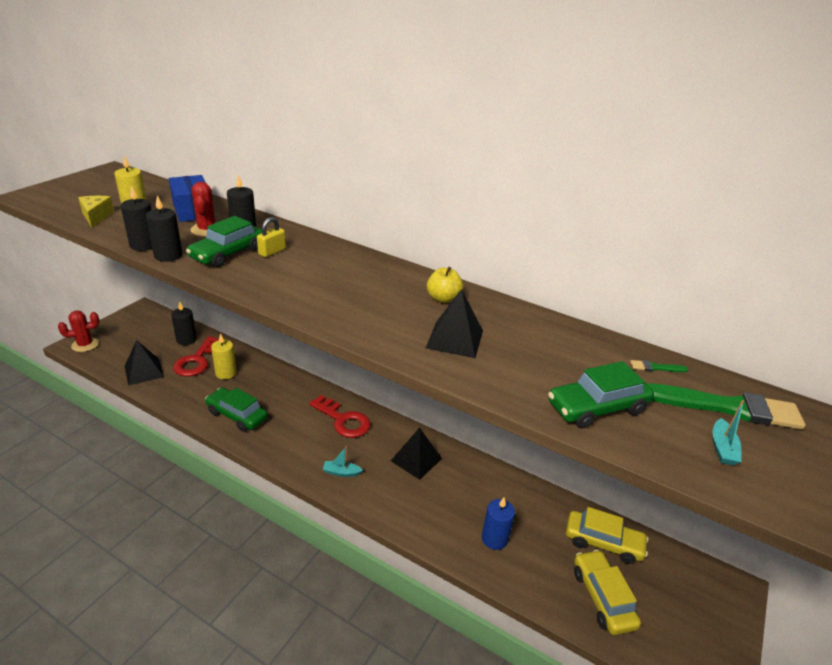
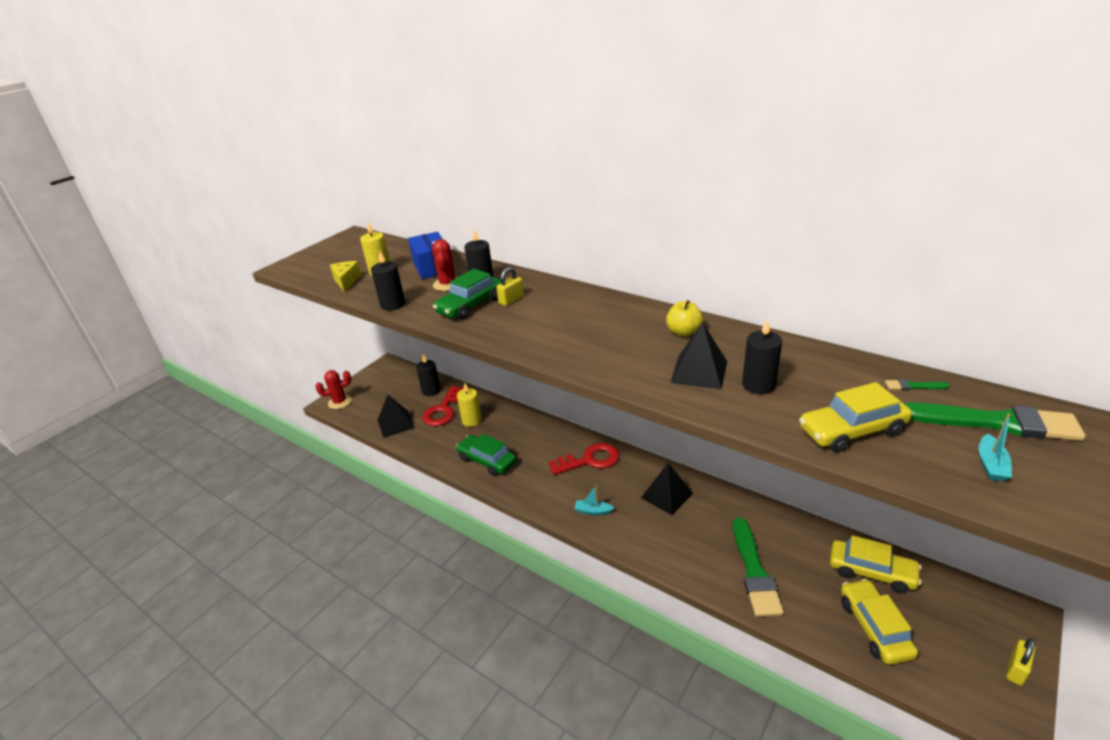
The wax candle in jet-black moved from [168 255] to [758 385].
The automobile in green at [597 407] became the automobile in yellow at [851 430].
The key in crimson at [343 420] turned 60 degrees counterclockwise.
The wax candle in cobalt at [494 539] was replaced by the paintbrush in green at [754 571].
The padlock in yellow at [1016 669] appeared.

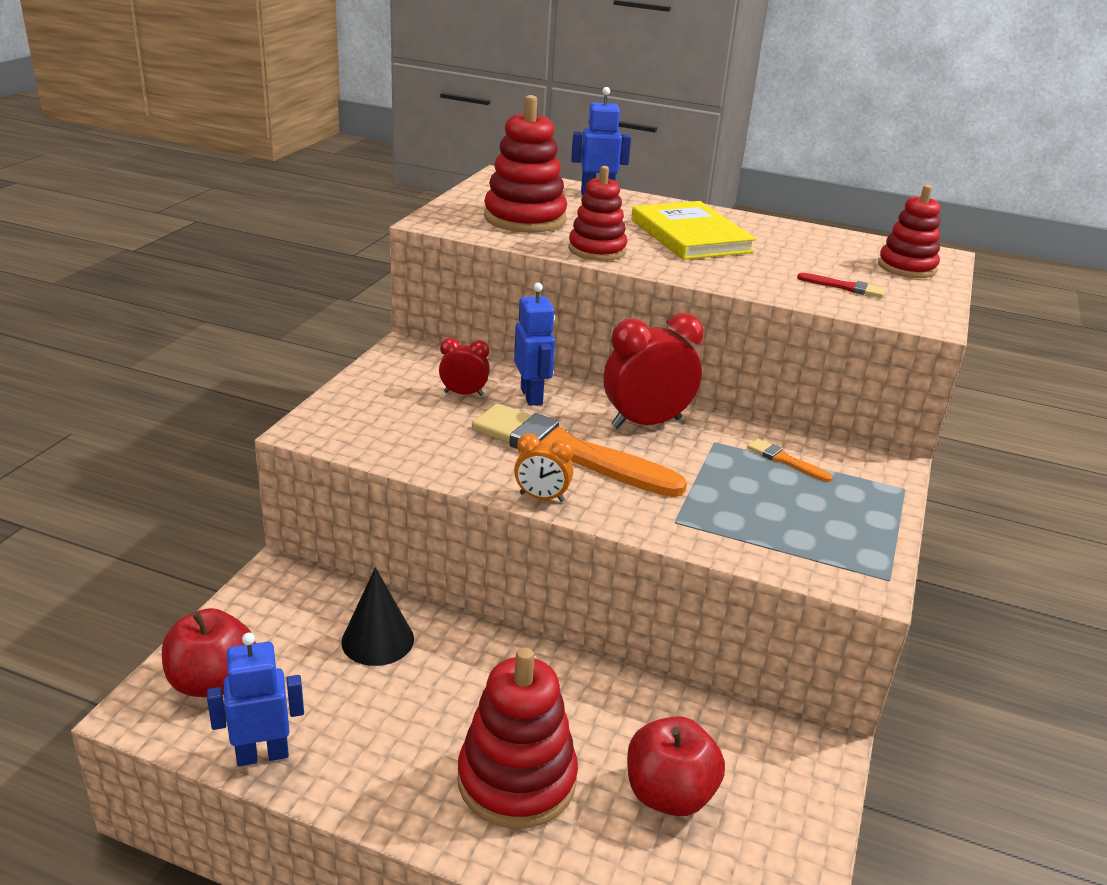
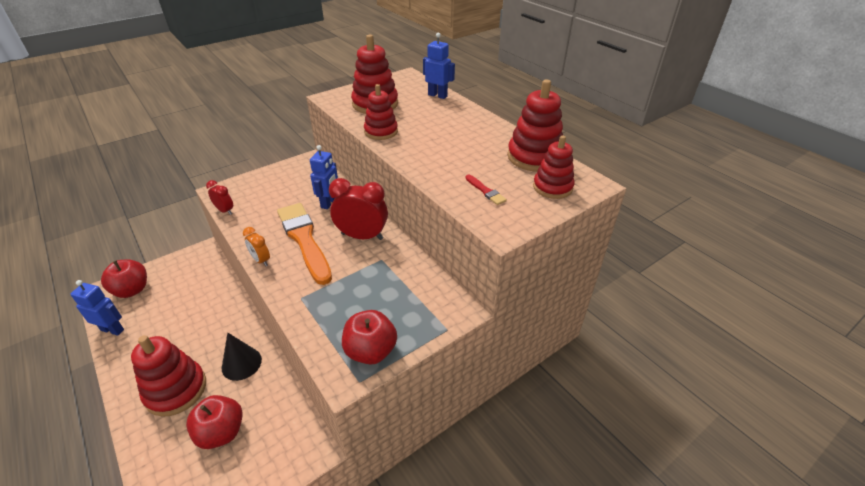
The book in yellow at [690 236] disappeared.
The clock in crimson moved from [463 393] to [225 210].
The paintbrush in bright orange at [785 460] disappeared.
The cone in jet-black moved from [377 640] to [241 363].
The stacking toy in crimson at [534 157] appeared.
The apple fruit in crimson at [371 351] appeared.

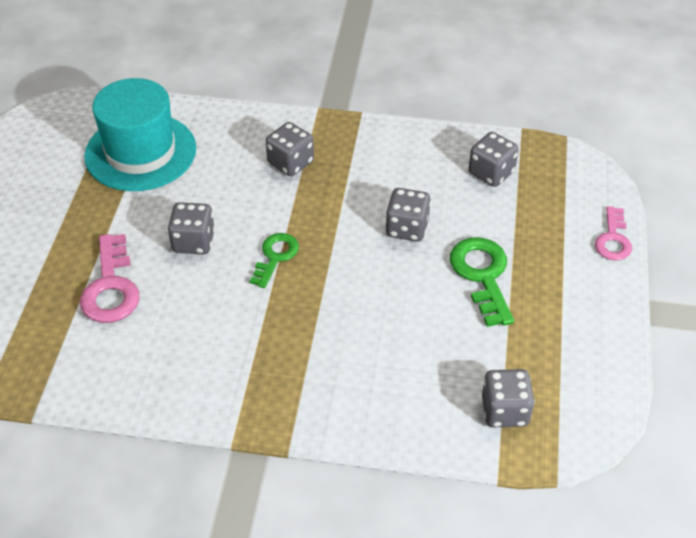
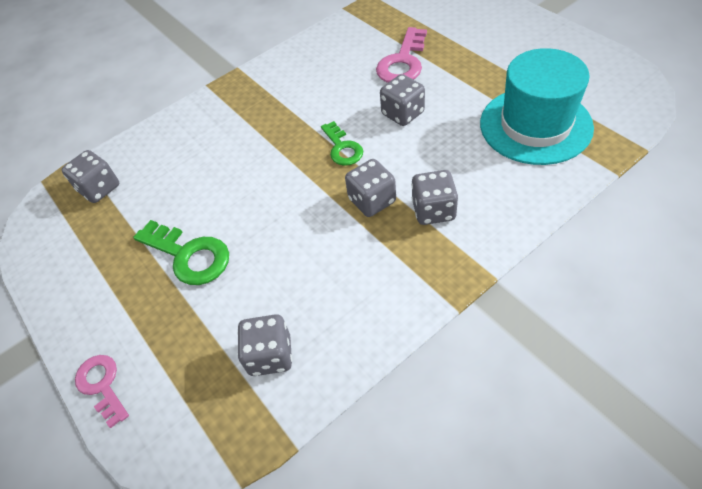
The game die in ash-grey moved from [407 228] to [372 201].
The key in rose-pink at [111 287] turned 105 degrees counterclockwise.

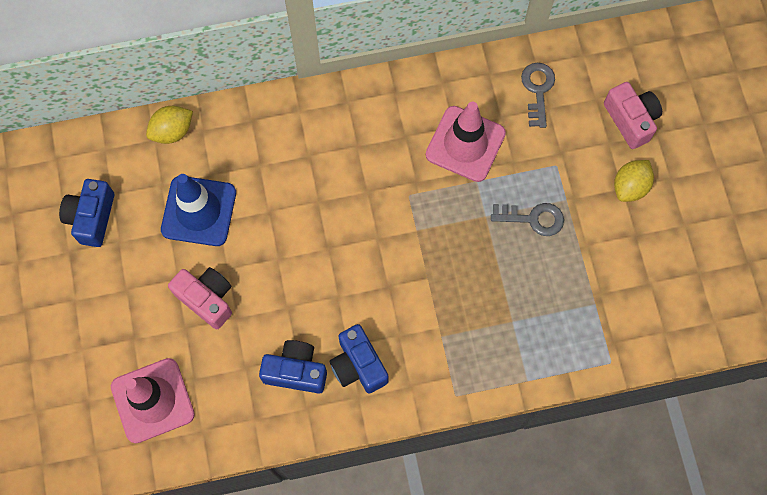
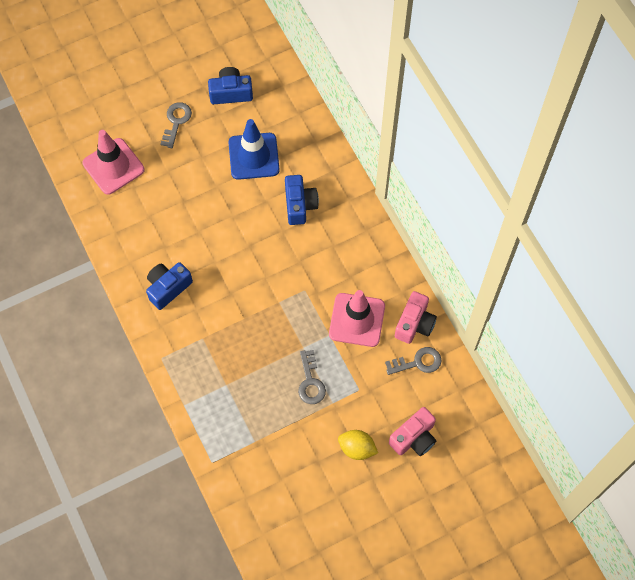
The toy lemon in yellow at [172 131] disappeared.
The compact camera in rose-pink moved from [206 299] to [414 323].
The compact camera in cobalt moved from [296 371] to [299 205].
The key in ash-grey at [176 121] appeared.

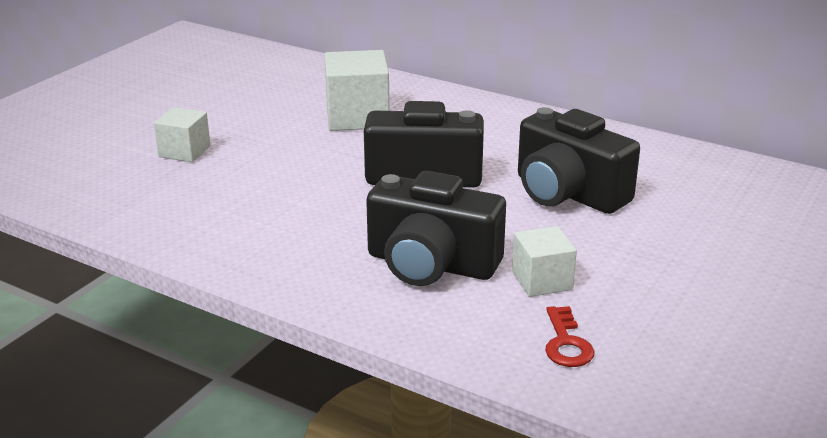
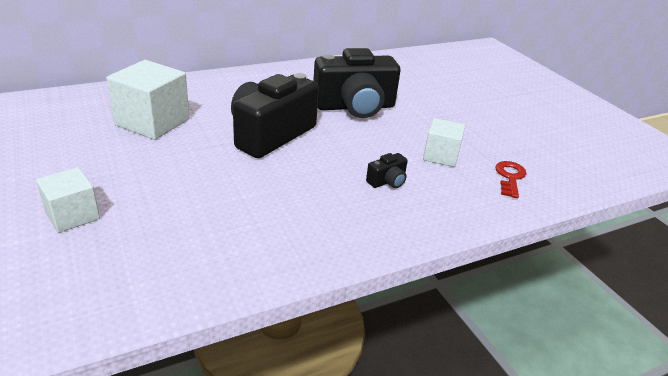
The compact camera in jet-black at [431 264] changed to 0.41 times the size.
The key in crimson at [566 343] turned 105 degrees counterclockwise.

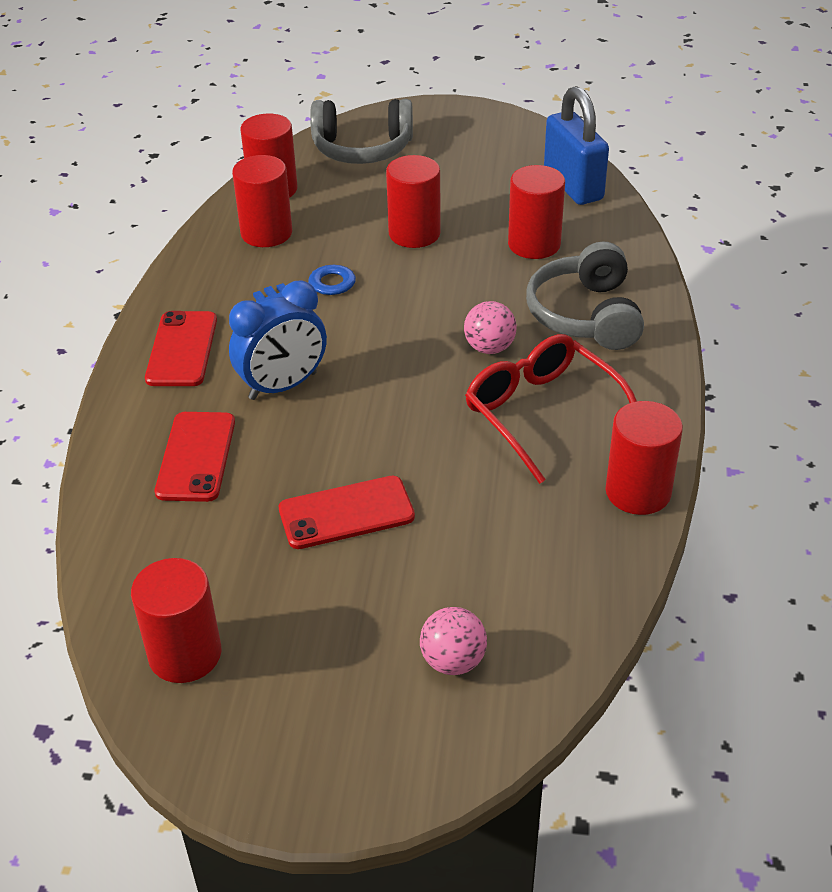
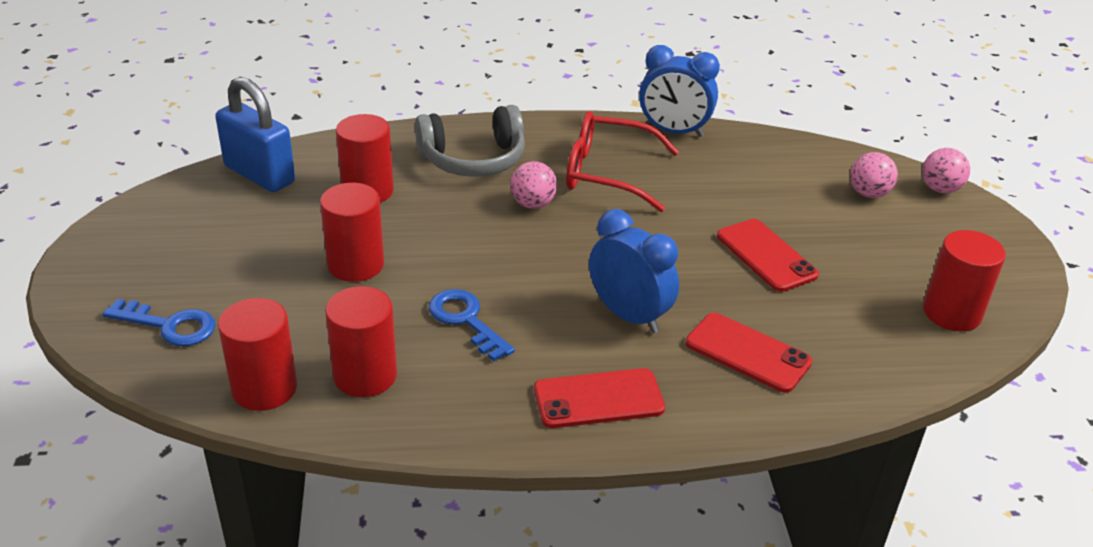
The padlock in cobalt at [573 185] turned 75 degrees clockwise.
The headphones in ash-grey at [362 149] was replaced by the key in cobalt at [169 325].
The glasses in crimson at [542 413] turned 60 degrees clockwise.
The solid cylinder in crimson at [638 492] was replaced by the clock in cobalt at [673 131].
The mobile phone in crimson at [196 457] turned 45 degrees clockwise.
The play ball in rose-pink at [940 189] appeared.

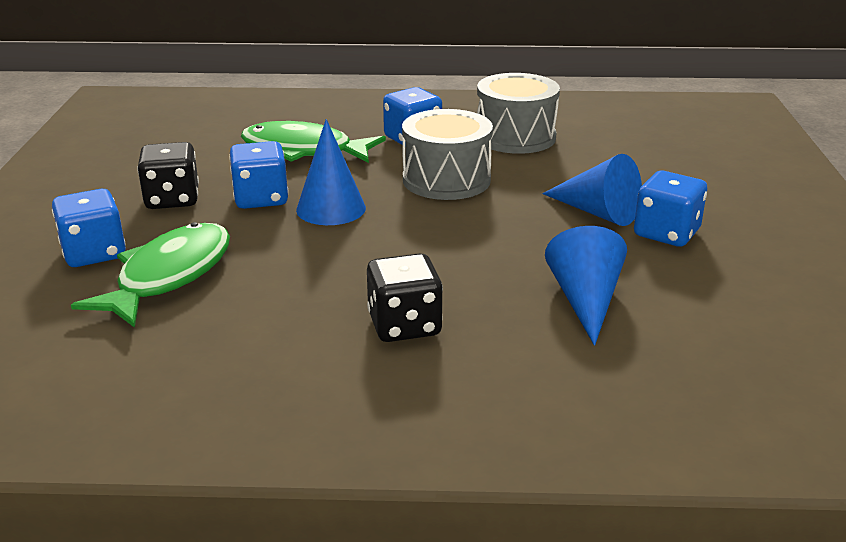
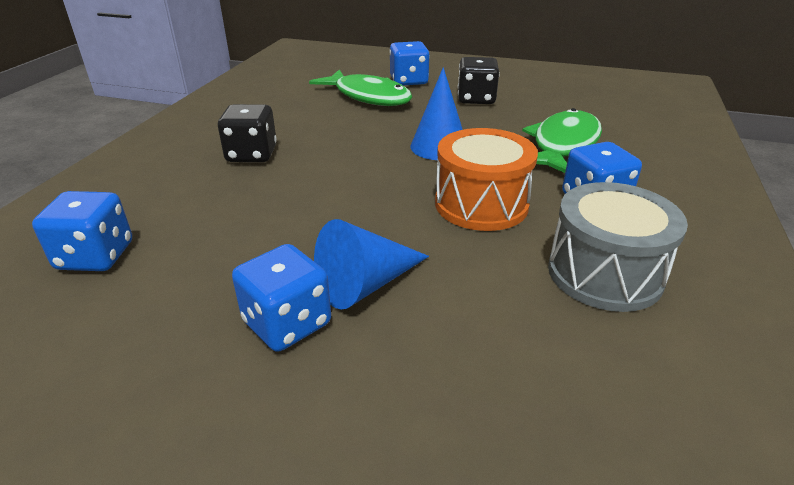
The snare drum in ash-grey at [446 180] became the snare drum in bright orange at [481 204].
The game die in cobalt moved from [261 199] to [95 256].
The cone in cobalt at [585 300] disappeared.

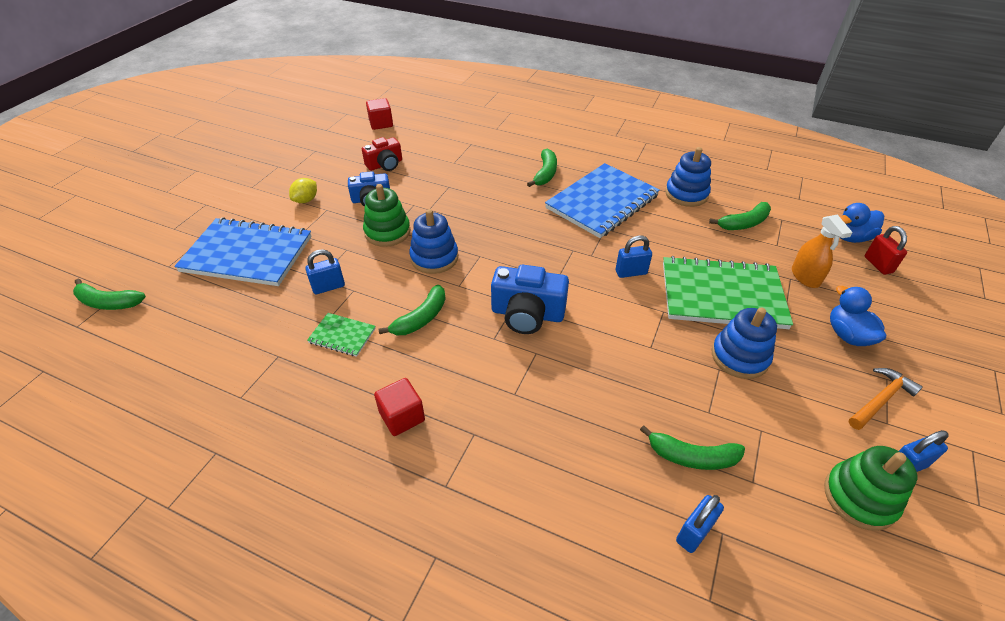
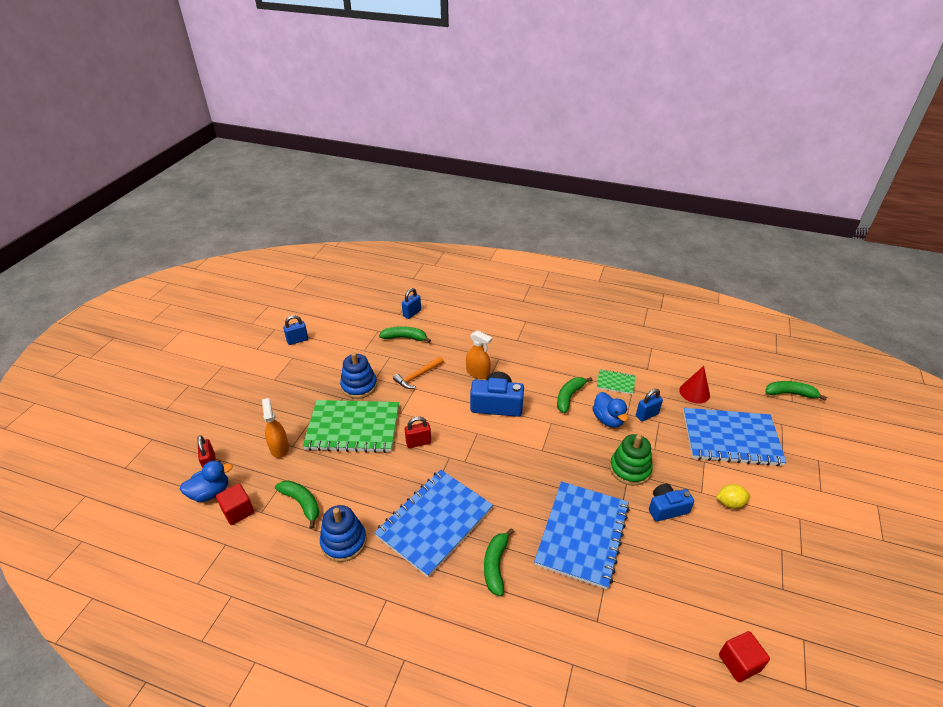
The compact camera in crimson at [385 164] disappeared.
The toy lemon in yellow at [306 200] turned 60 degrees clockwise.
The banana in green at [744 223] turned 75 degrees clockwise.
The stacking toy in cobalt at [434 258] disappeared.
The padlock in cobalt at [631 272] became the padlock in crimson at [418 442].
The toy duck in cobalt moved from [847 335] to [608 419].
The hammer in bright orange moved from [881 399] to [417 376].
The block in crimson moved from [402 416] to [238 511].
The stacking toy in green at [859 497] disappeared.
The sprayer in bright orange at [478 373] appeared.
The cone in crimson at [694 392] appeared.
The notebook in cobalt at [582 534] appeared.

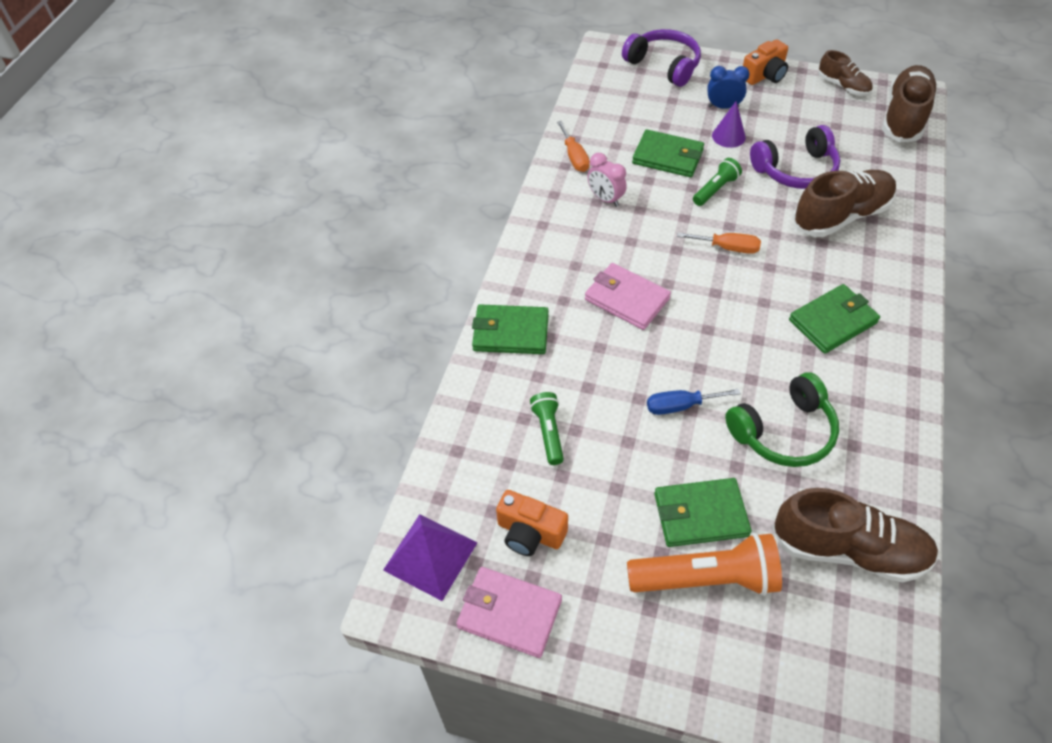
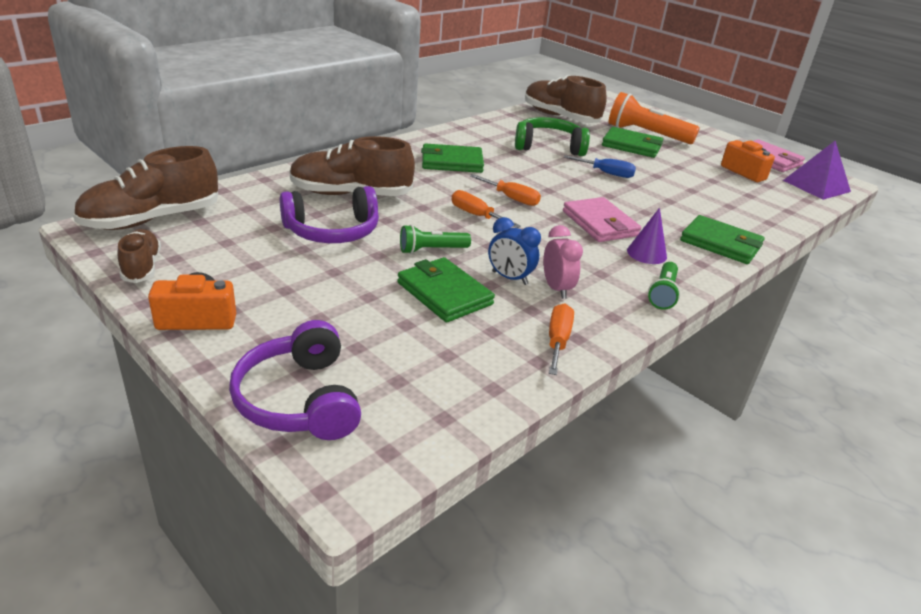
The clock in cobalt moved from [723 107] to [509 278].
The cone in violet moved from [728 136] to [646 253].
The headphones in violet at [796 170] turned 150 degrees clockwise.
The pocket torch in green moved from [548 432] to [663 294].
The flat screwdriver in bright orange at [511 198] appeared.

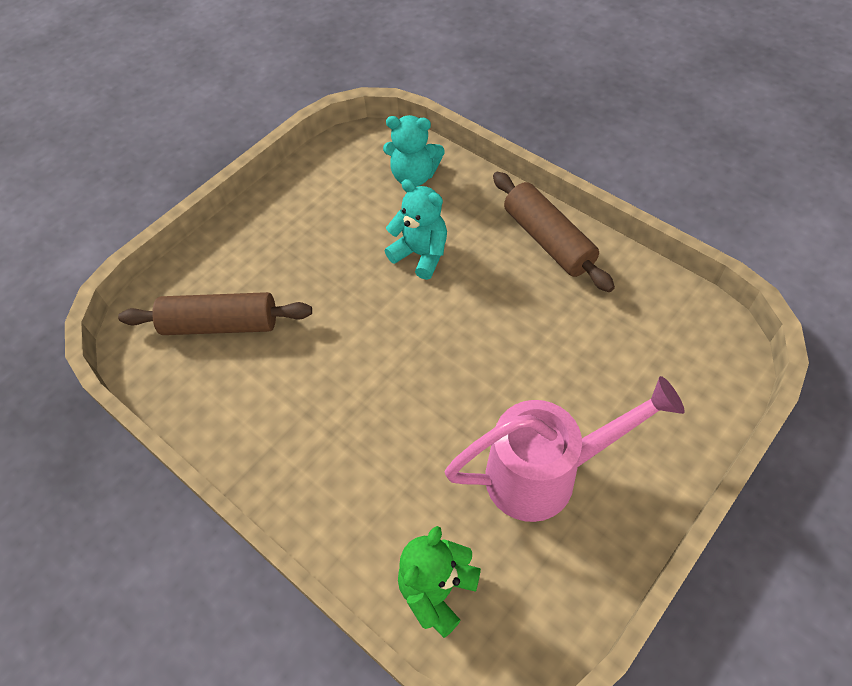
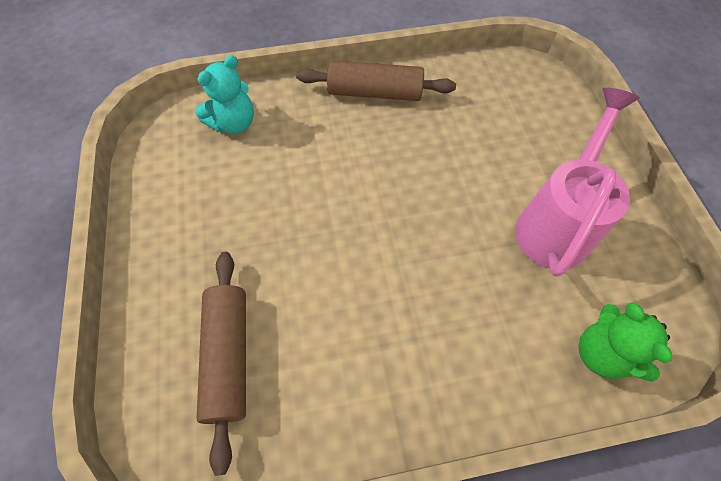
The teddy bear in teal at [421 254] disappeared.
The rolling pin in russet at [221 324] turned 45 degrees counterclockwise.

